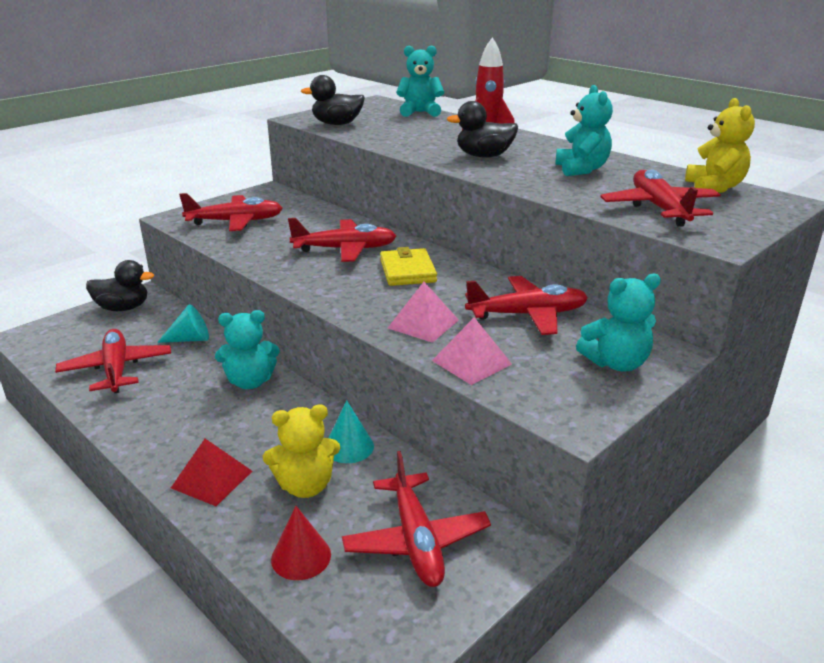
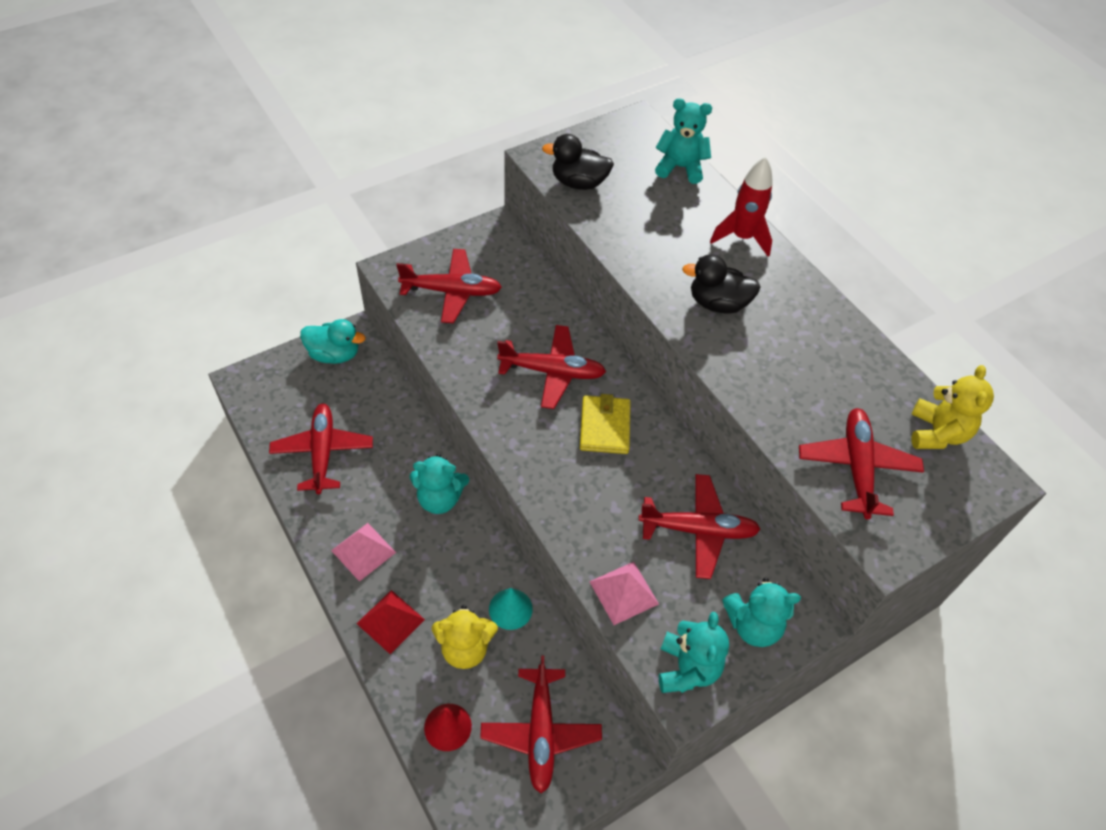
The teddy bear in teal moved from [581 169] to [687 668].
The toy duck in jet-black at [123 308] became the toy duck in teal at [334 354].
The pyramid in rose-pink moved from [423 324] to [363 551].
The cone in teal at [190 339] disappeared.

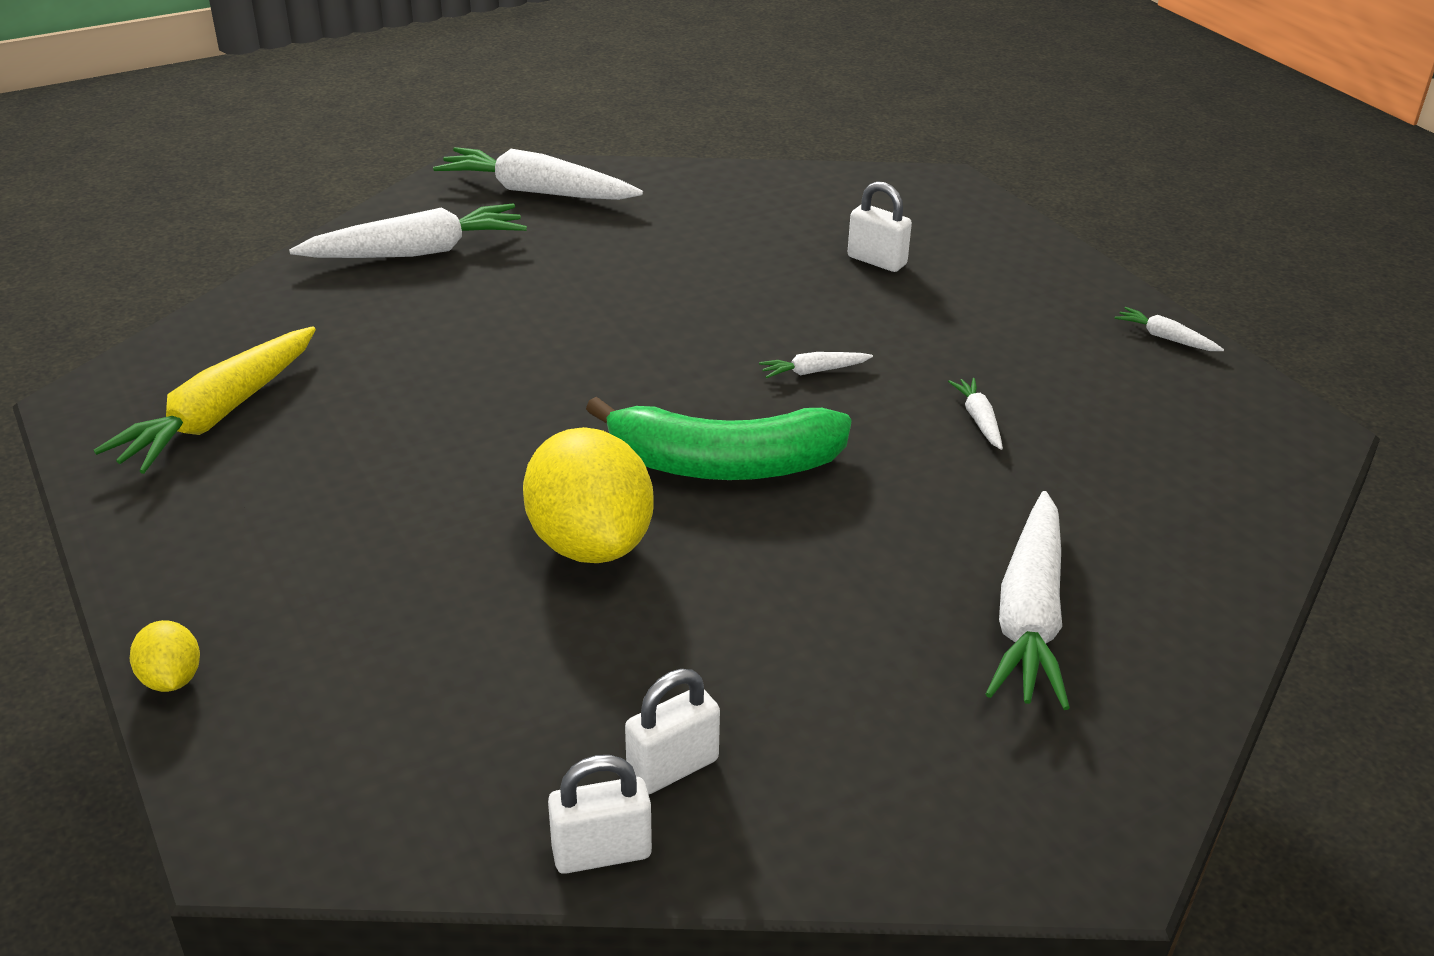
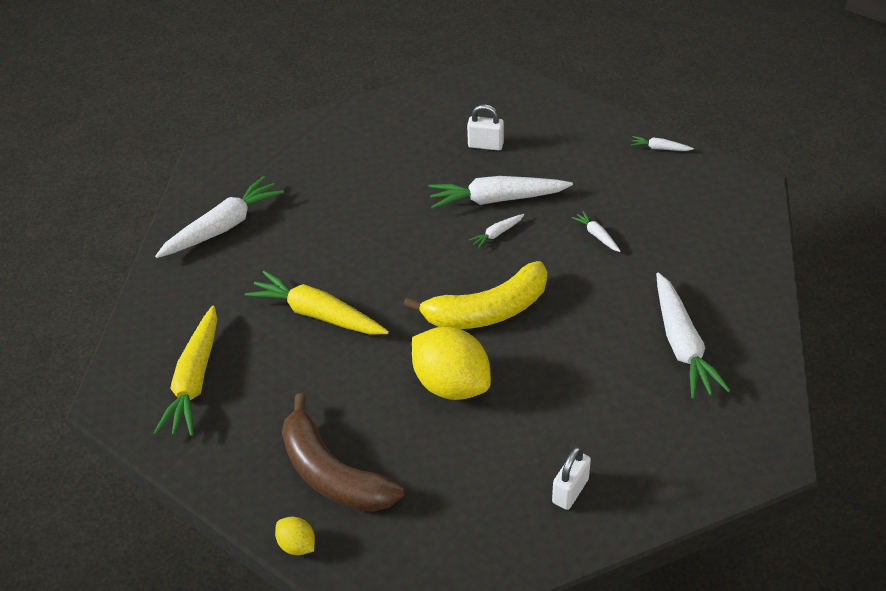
The root vegetable in pure white moved from [536 191] to [496 199].
The banana in green at [723 464] became the banana in yellow at [487 310].
The padlock in pure white at [601 852] disappeared.
The root vegetable in yellow at [317 314] appeared.
The banana in russet at [332 473] appeared.

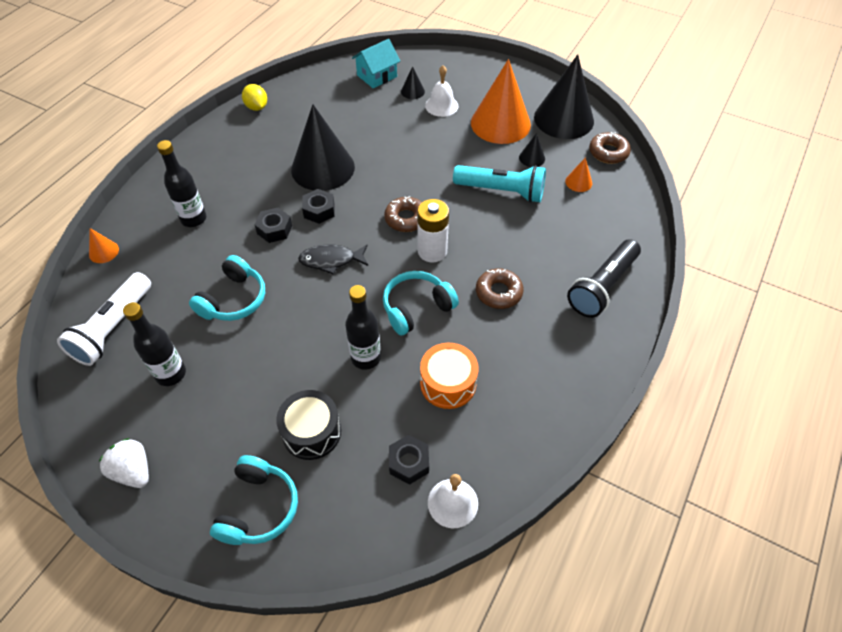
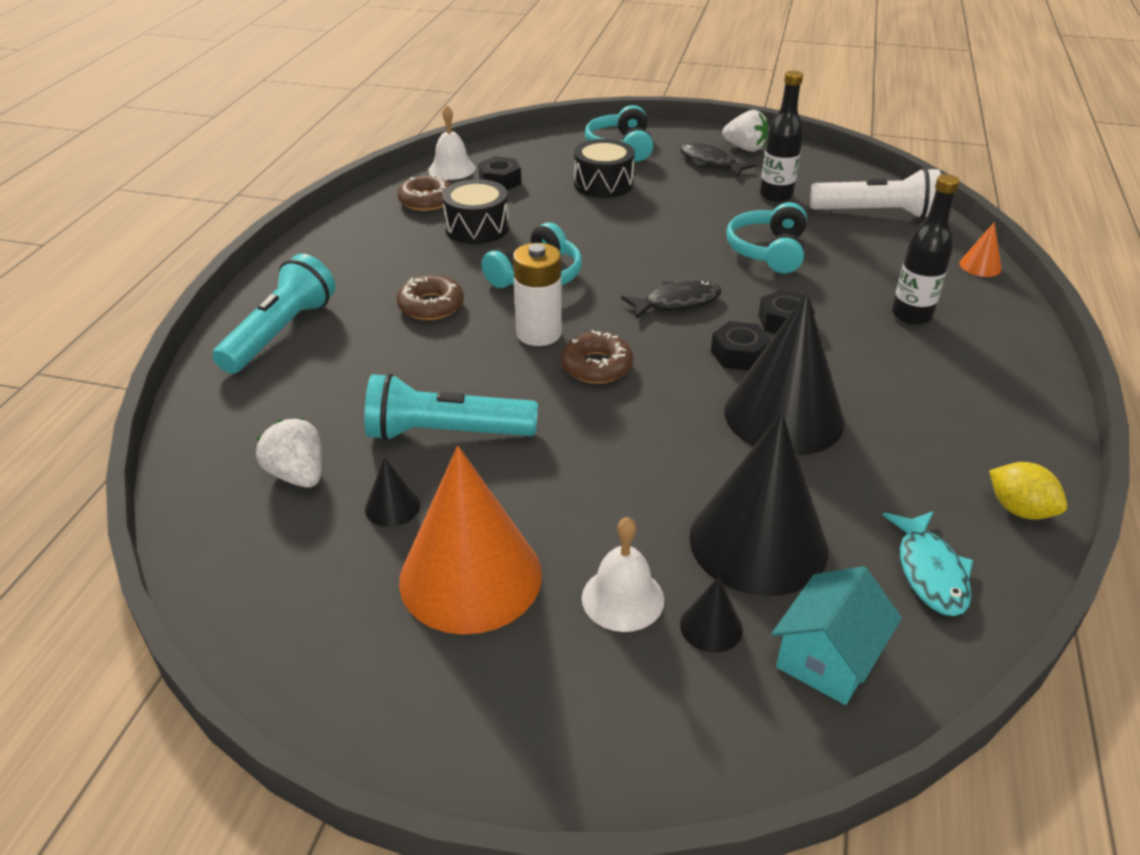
The cone in jet-black moved from [563 119] to [758 542].
The doughnut in russet moved from [608 152] to [427 200].
The cone in bright orange at [578 182] was replaced by the strawberry in pure white at [298 475].
The pocket torch in jet-black at [602 287] became the pocket torch in teal at [280 333].
The pocket torch in pure white at [113 328] turned 90 degrees clockwise.
The bottle in jet-black at [366 357] disappeared.
The snare drum in bright orange at [448 383] became the snare drum in jet-black at [477 228].
The fish figure in jet-black at [710 163] appeared.
The fish figure in teal at [930 572] appeared.

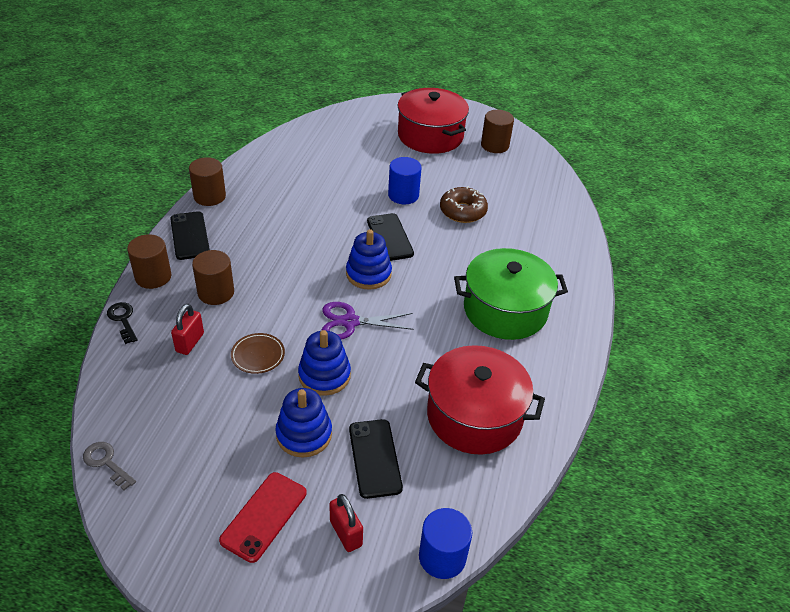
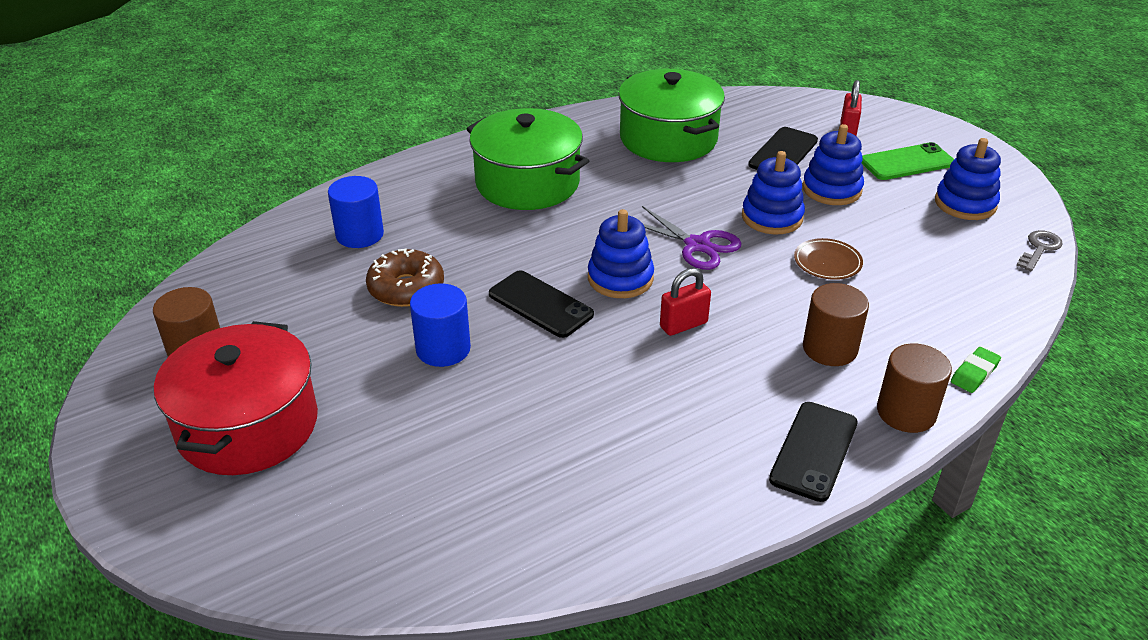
The solid cylinder in russet at [209 196] disappeared.
The mobile phone in jet-black at [390 237] turned 75 degrees counterclockwise.
The key in jet-black at [123 320] was replaced by the pencil eraser in green at [974 373].
The padlock in crimson moved from [190 342] to [683 325].
The stockpot in crimson at [474 416] became the stockpot in green at [668 138].
The key in ash-grey at [106 463] turned 135 degrees counterclockwise.
The mobile phone in crimson at [264 516] became the mobile phone in green at [907 162].
The solid cylinder in cobalt moved from [442 557] to [360 235].
The stacking toy in cobalt at [965 203] appeared.

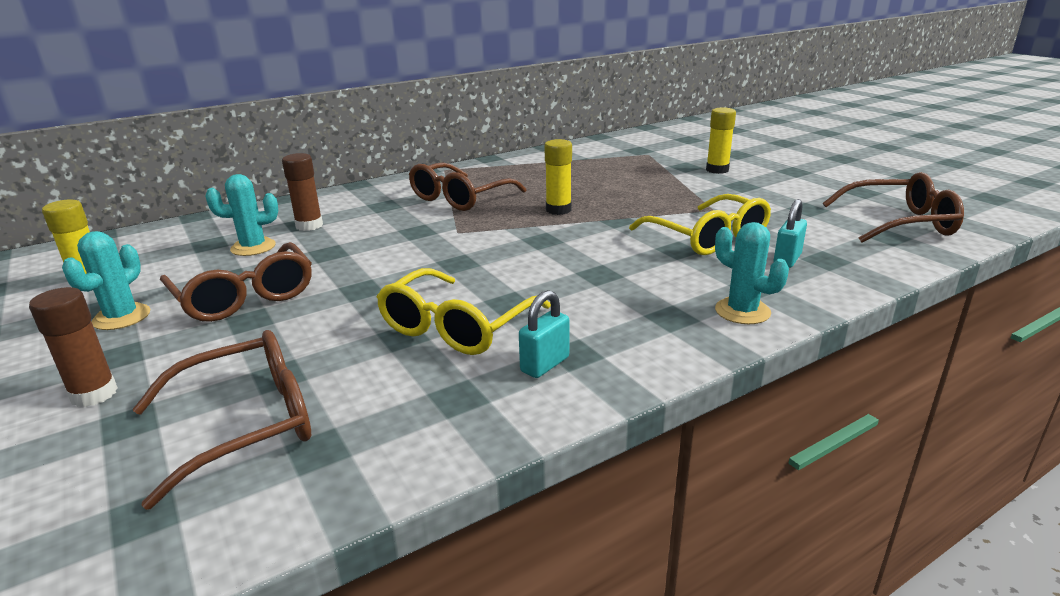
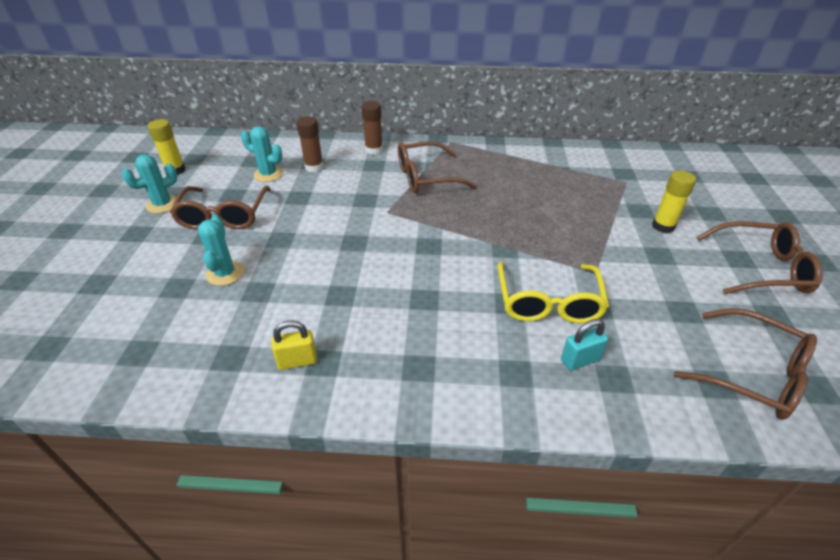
The glue stick in yellow at [558 210] disappeared.
The prickly plant in teal moved from [742 311] to [225 273].
The glasses in yellow at [457 327] disappeared.
The glue stick in russet moved from [94 394] to [374 150].
The padlock in teal at [545 364] became the padlock in yellow at [297 361].
The glasses in russet moved from [247 424] to [761 268].

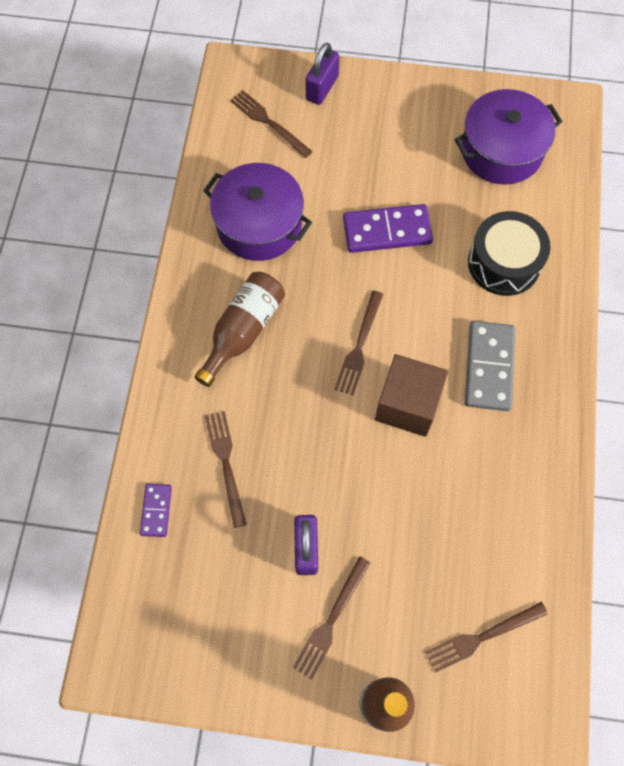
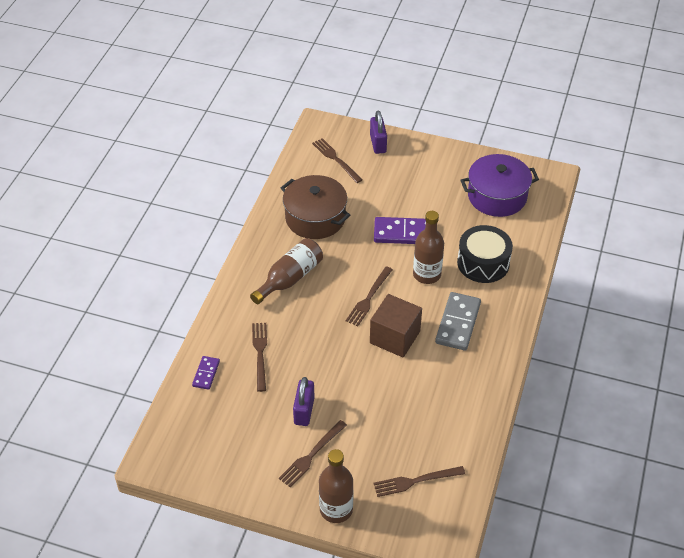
The padlock in violet at [322 88] turned 45 degrees counterclockwise.
The stockpot in violet at [259 224] became the stockpot in russet at [315 218].
The bottle in russet at [427 274] appeared.

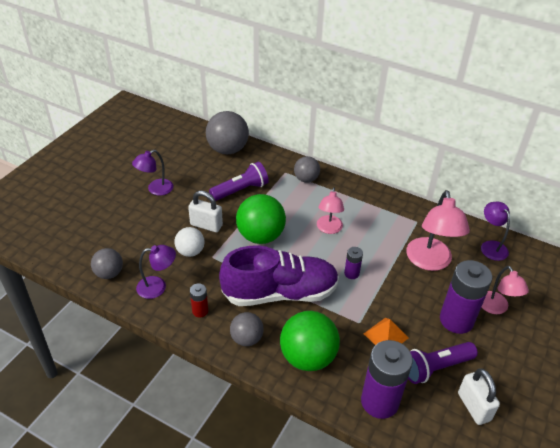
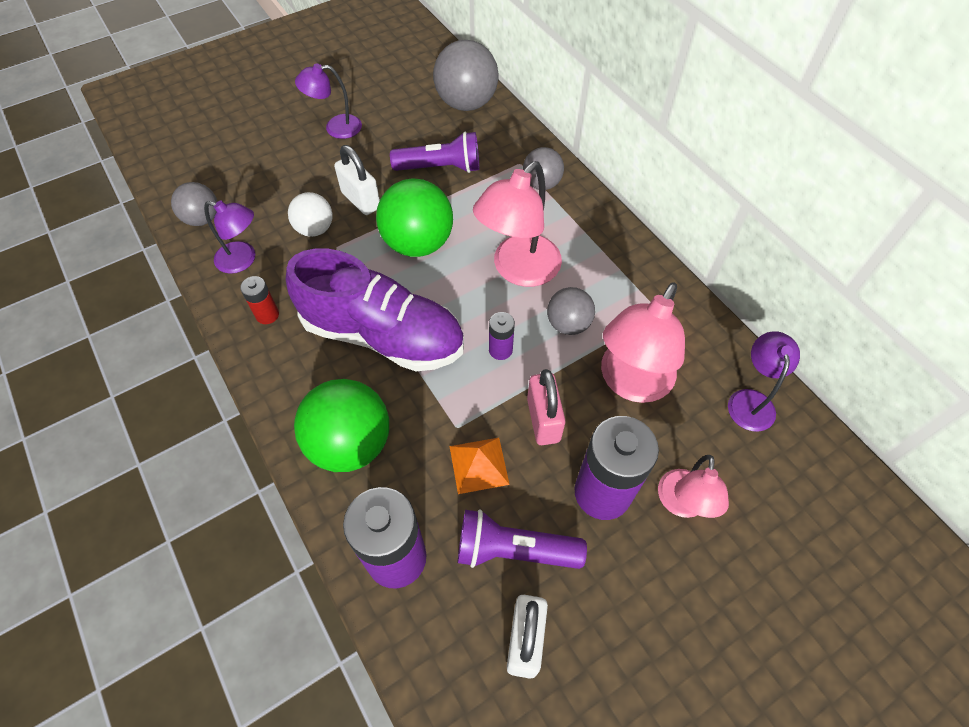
The desk lamp in rose-pink at [329 229] changed to 1.65 times the size.
The play ball in ash-grey moved from [246 339] to [568 324].
The padlock in rose-pink at [543 420] appeared.

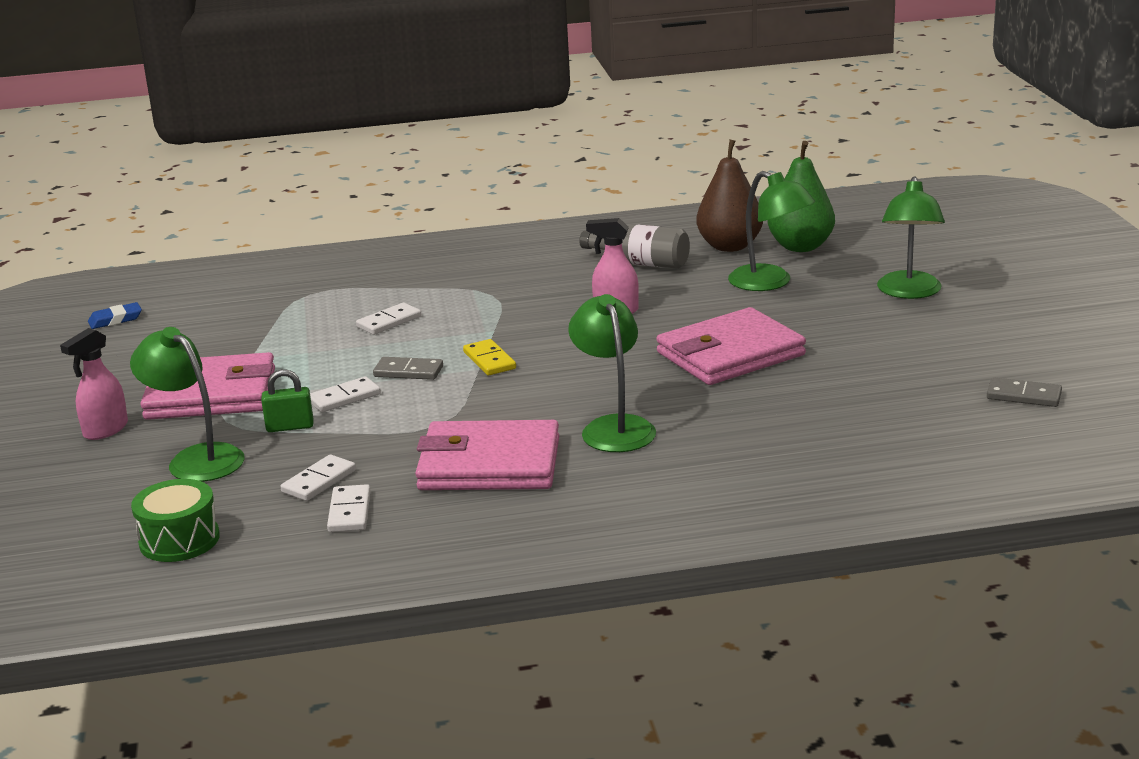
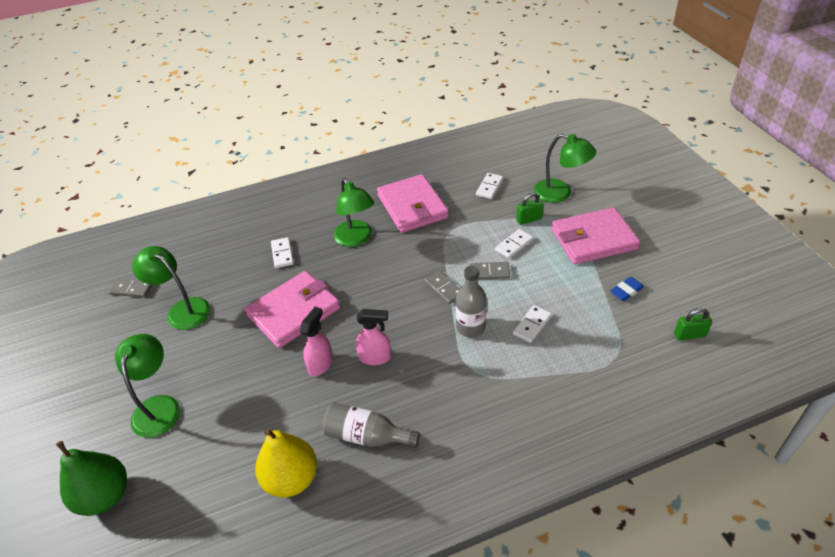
The toy pear in russet at [729 246] became the toy pear in yellow at [291 478].
The toy pear in green moved from [800 247] to [105 496].
The desk lamp in green moved from [770 283] to [182 309].
The pencil eraser in cobalt moved from [115 320] to [626 291].
The sprayer in rose-pink moved from [105 430] to [320 364].
The domino tile in yellow at [489 360] became the domino tile in ash-grey at [444 289].
The card wallet in rose-pink at [489 464] turned 75 degrees clockwise.
The snare drum in green at [179 540] disappeared.
The domino tile in pure white moved from [349 512] to [282 254].
The bottle in ash-grey at [470 327] appeared.
The padlock in green at [689 335] appeared.

